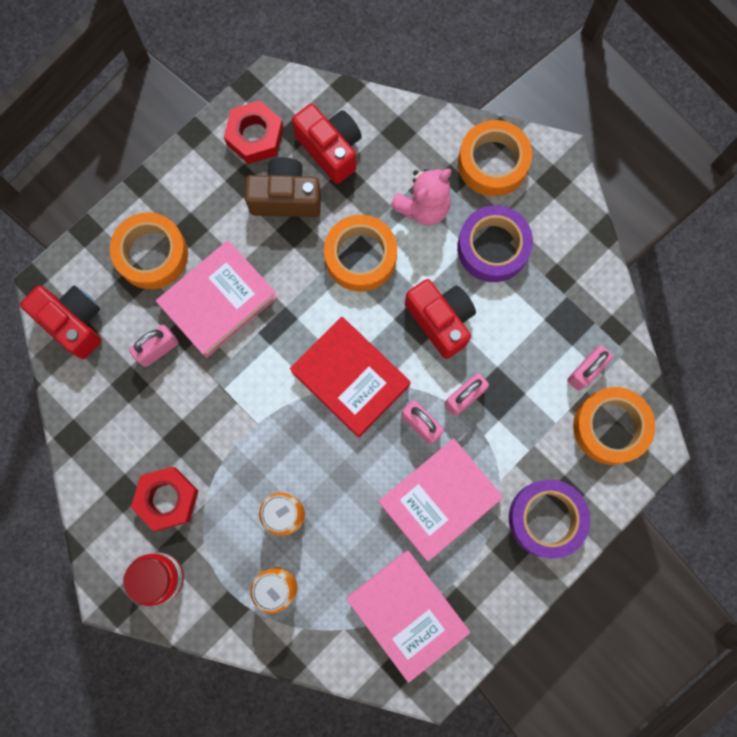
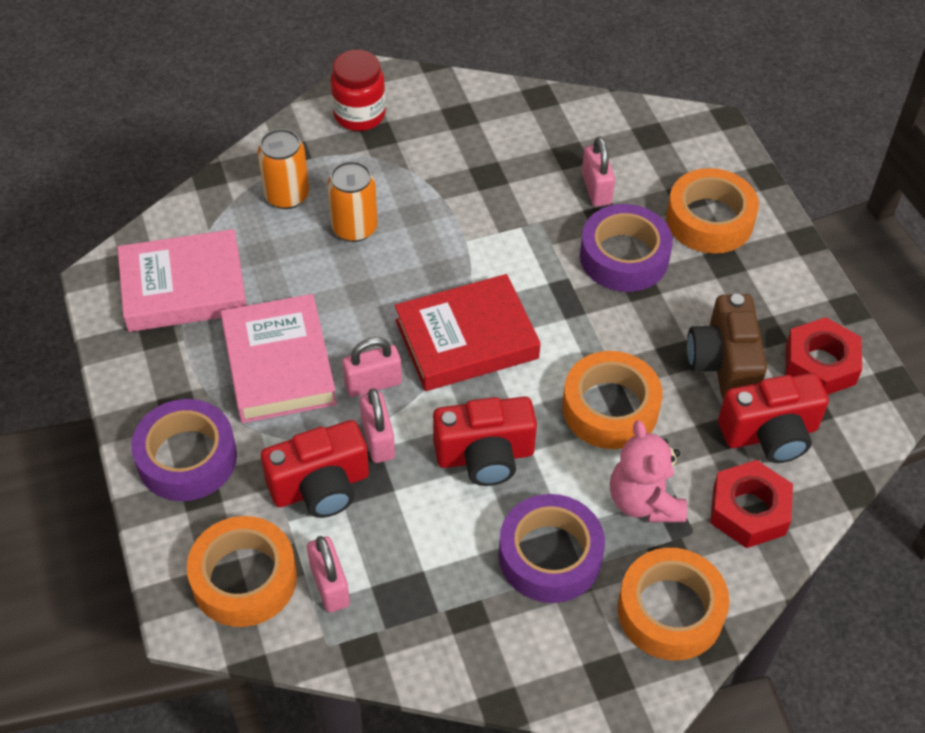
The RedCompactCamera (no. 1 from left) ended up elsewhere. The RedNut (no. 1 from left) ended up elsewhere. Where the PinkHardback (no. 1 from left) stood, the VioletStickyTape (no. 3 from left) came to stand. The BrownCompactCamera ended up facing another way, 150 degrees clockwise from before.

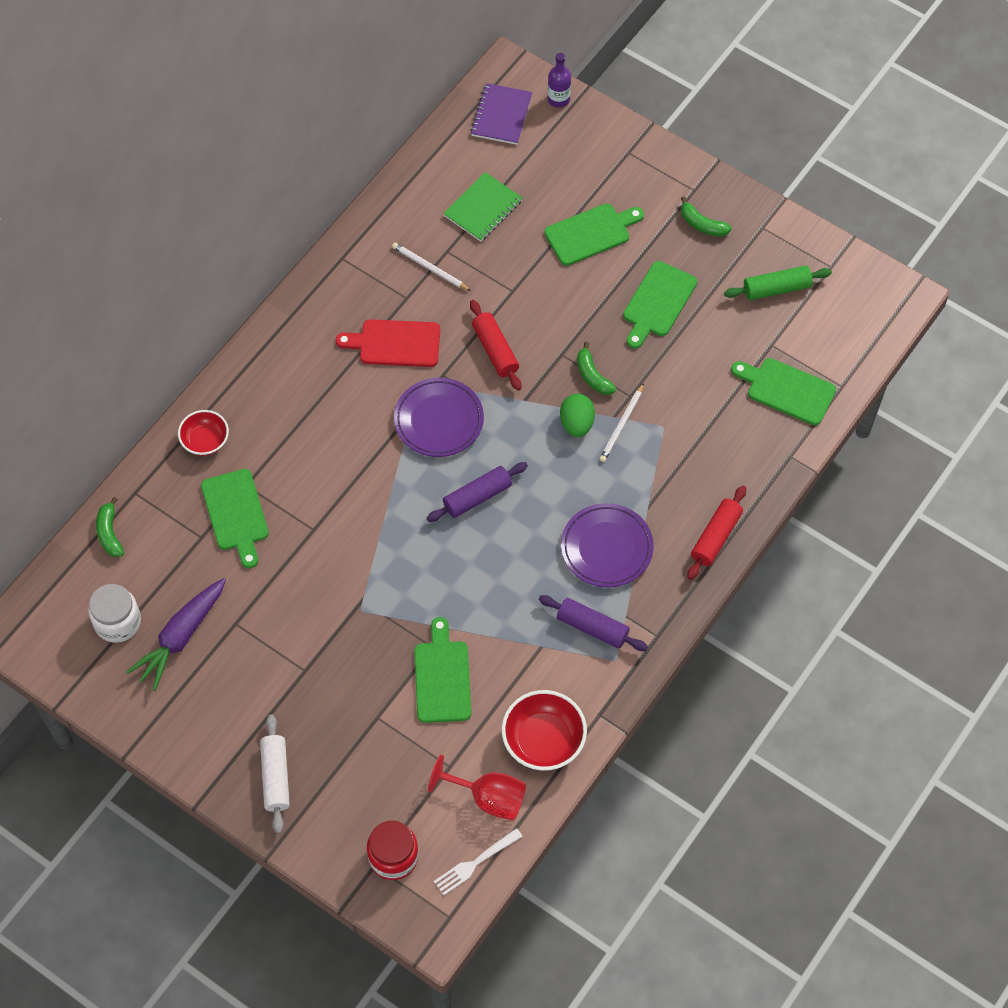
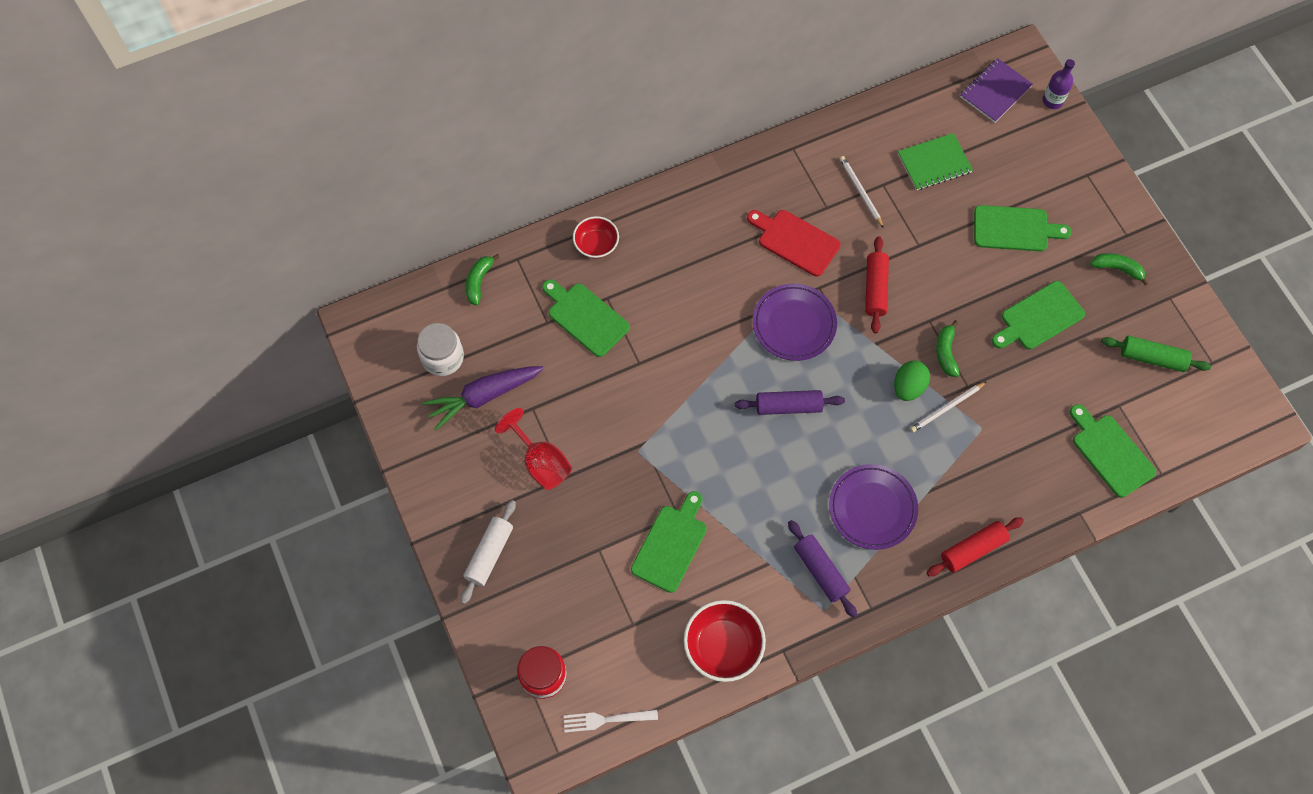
The RedChalice ended up elsewhere. The GreenBreadBoard (no. 1 from left) ended up facing another way, 120 degrees clockwise from before. The GreenToyBanana (no. 3 from left) ended up facing another way, 135 degrees clockwise from before.

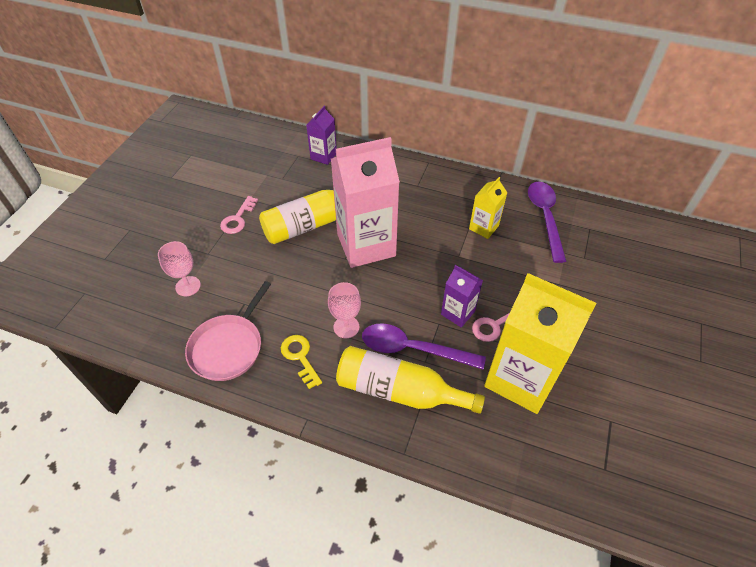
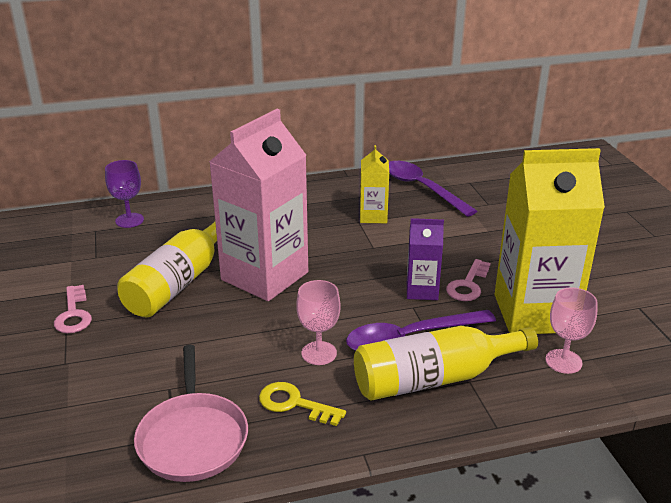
The PinkChalice (no. 1 from left in the first image) ended up elsewhere. Where the VioletCarton (no. 1 from left) stood, the VioletChalice came to stand.

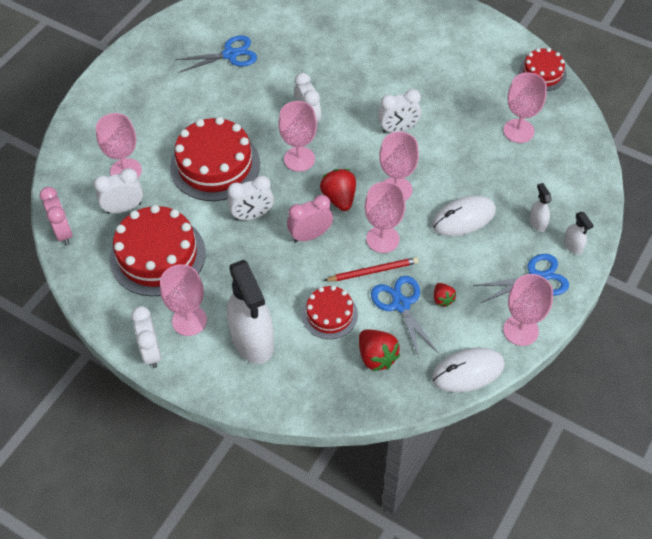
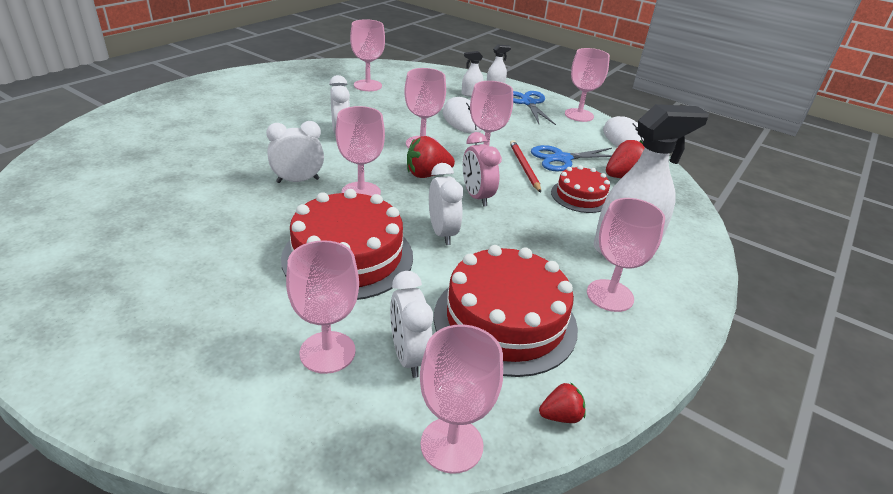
The second view lost the SnowWhiteBedsideClock (no. 2 from left). The second view lost the CobaltScissors (no. 1 from left). The second view lost the RedLayerCake (no. 4 from left). The RedToyStrawberry (no. 3 from left in the first image) ended up elsewhere. Where the PinkBedsideClock (no. 1 from left) stood, the PinkChalice (no. 5 from left) came to stand.

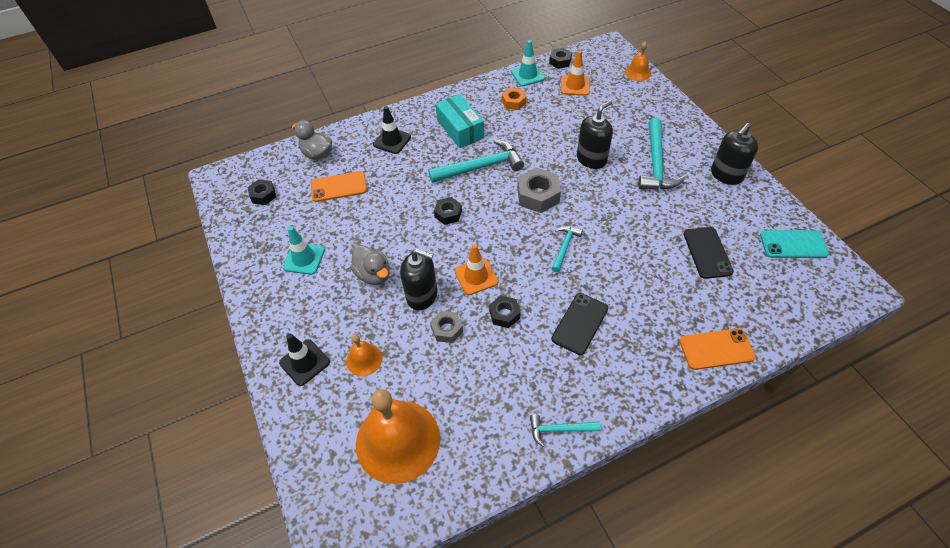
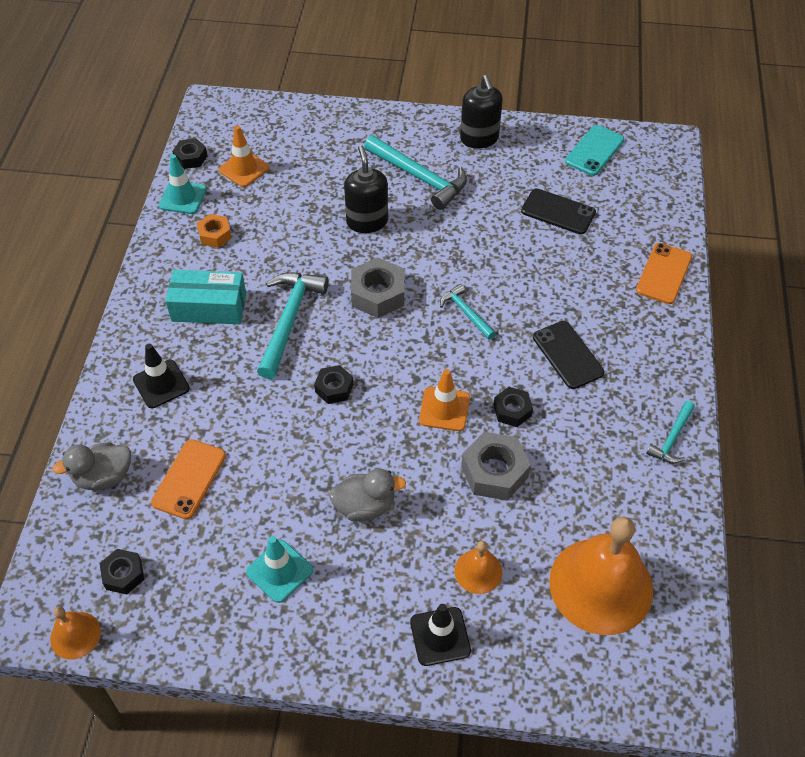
The second view lost the EbonySoapDispenser (no. 1 from left). The BrightOrangeSchoolBell (no. 3 from left in the first image) ended up elsewhere. The size of the GreyNut (no. 1 from left in the first image) changed by a factor of 1.64.

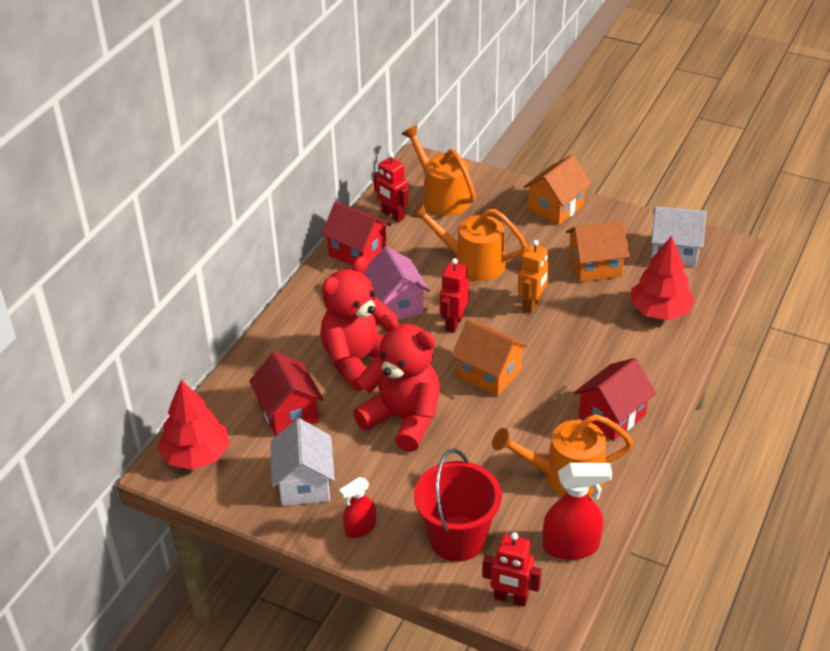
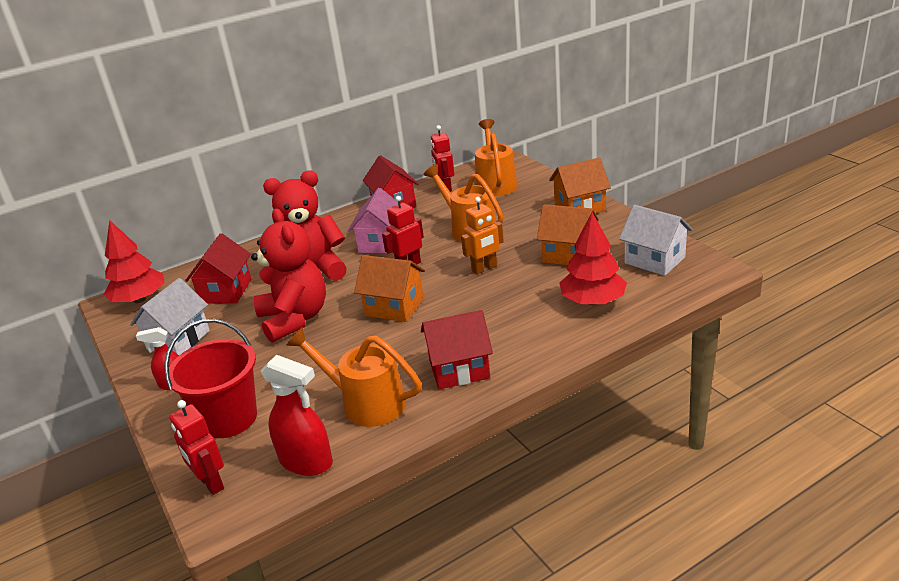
The BrightOrangeToyHouse (no. 1 from left) ended up facing another way, 45 degrees counterclockwise from before.

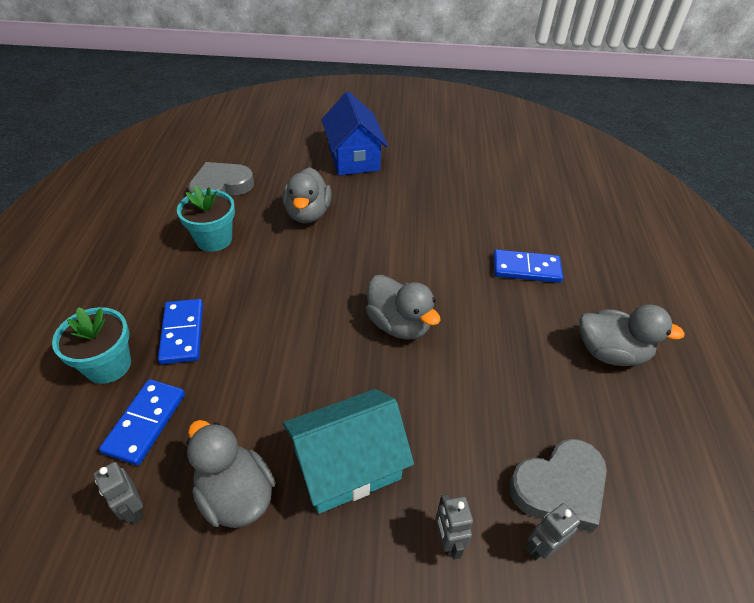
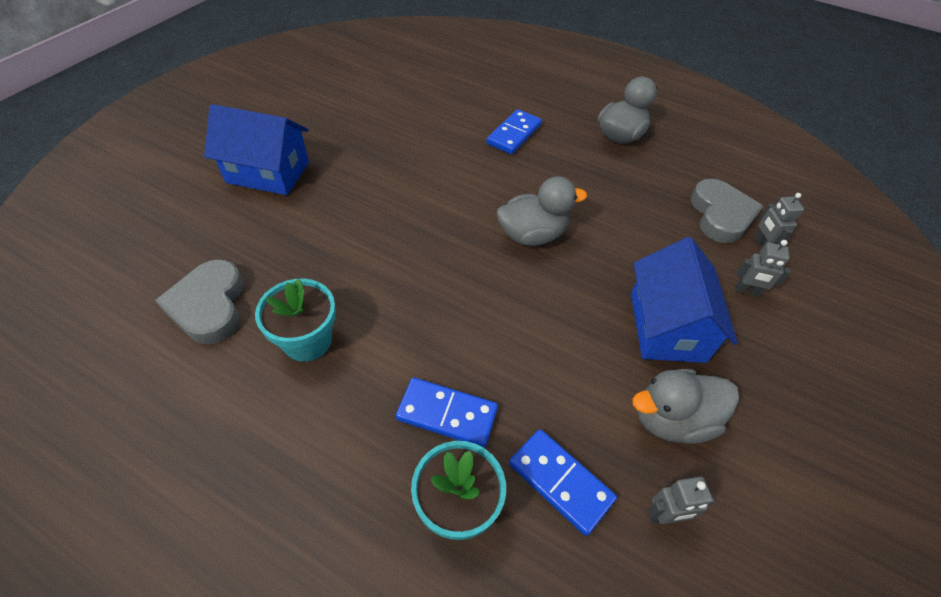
The second view lost the GreyDuck (no. 2 from left). What was the AquaToyHouse turned into the CobaltToyHouse (no. 2 from left).

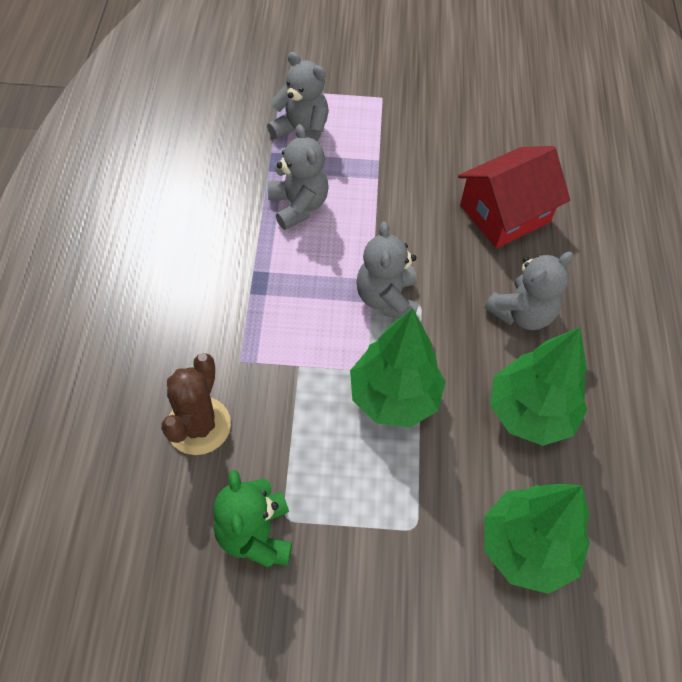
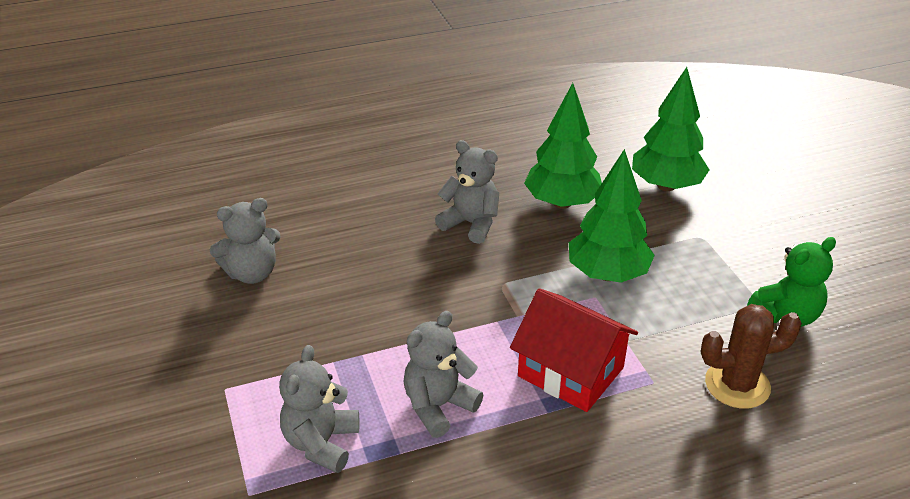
The GreyTeddyBear (no. 3 from left in the first image) ended up elsewhere. The RedToyHouse ended up elsewhere.

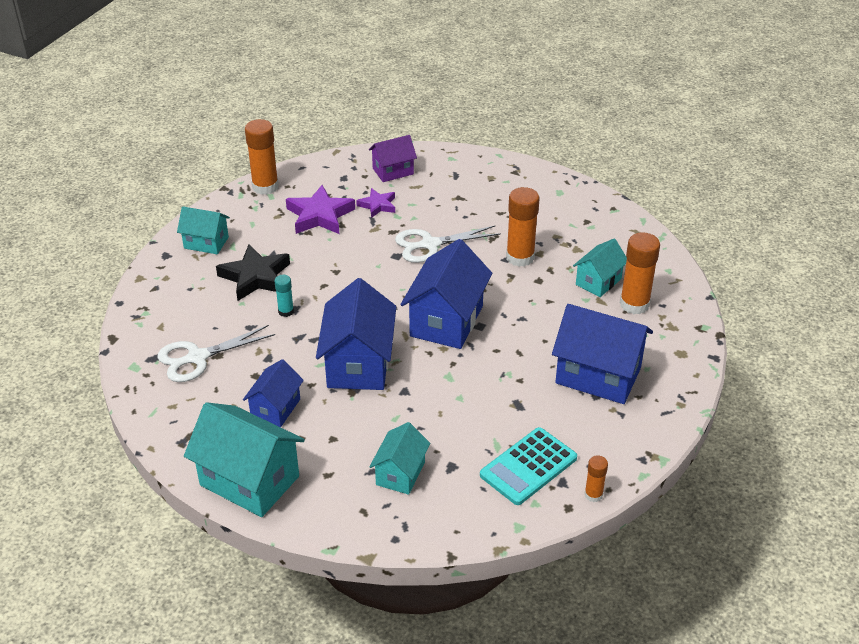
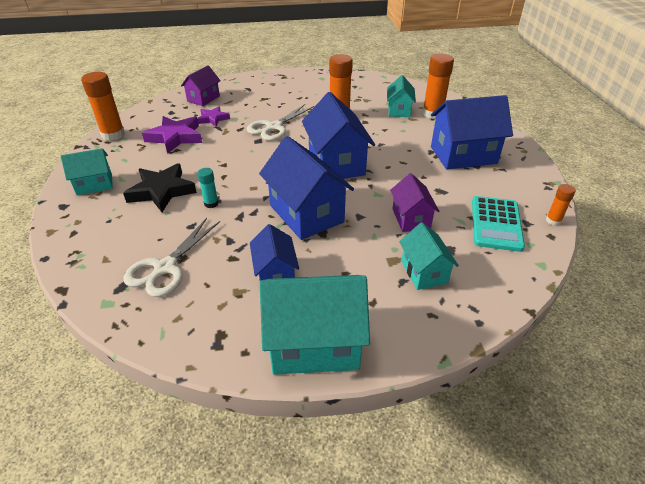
The second view gained the VioletToyHouse (no. 2 from left).

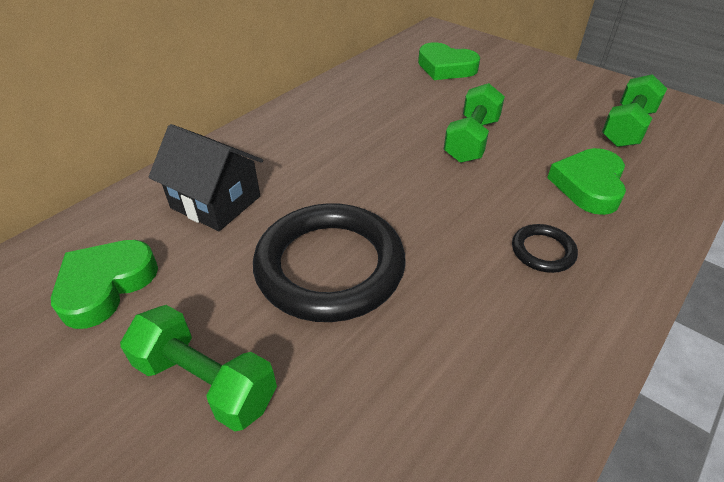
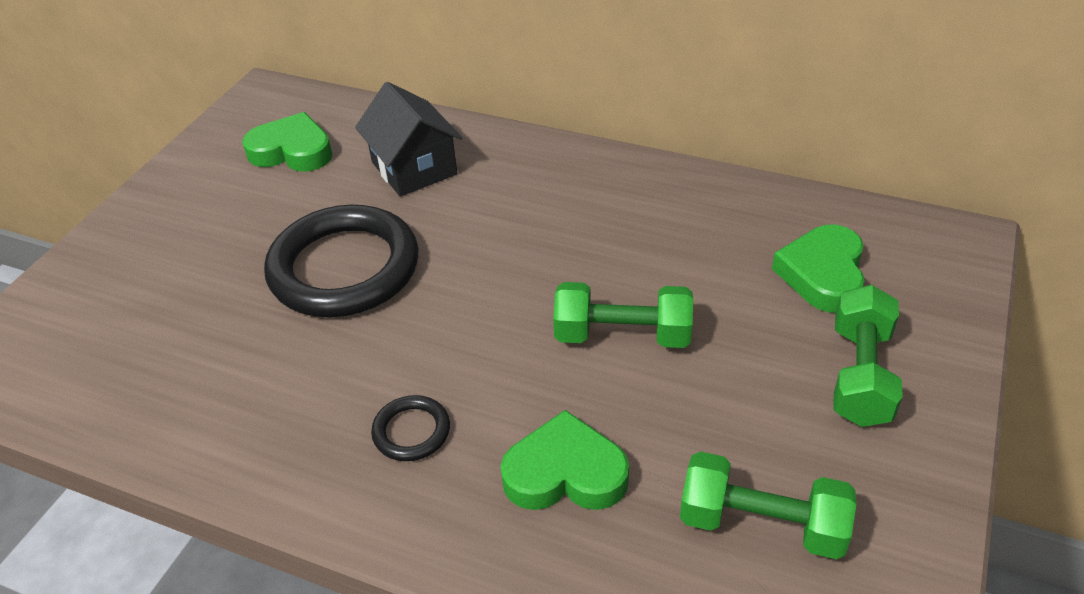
The GreenFreeWeight (no. 1 from left in the first image) ended up elsewhere. The EbonyToyHouse ended up facing another way, 45 degrees counterclockwise from before.

